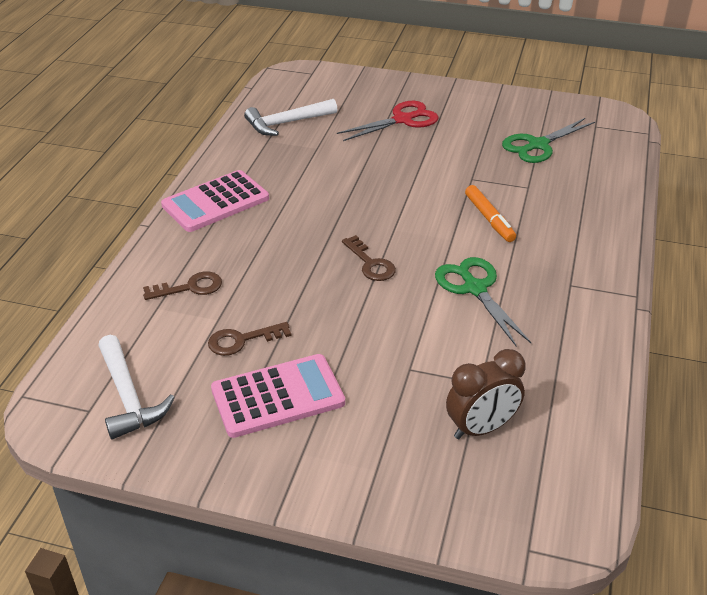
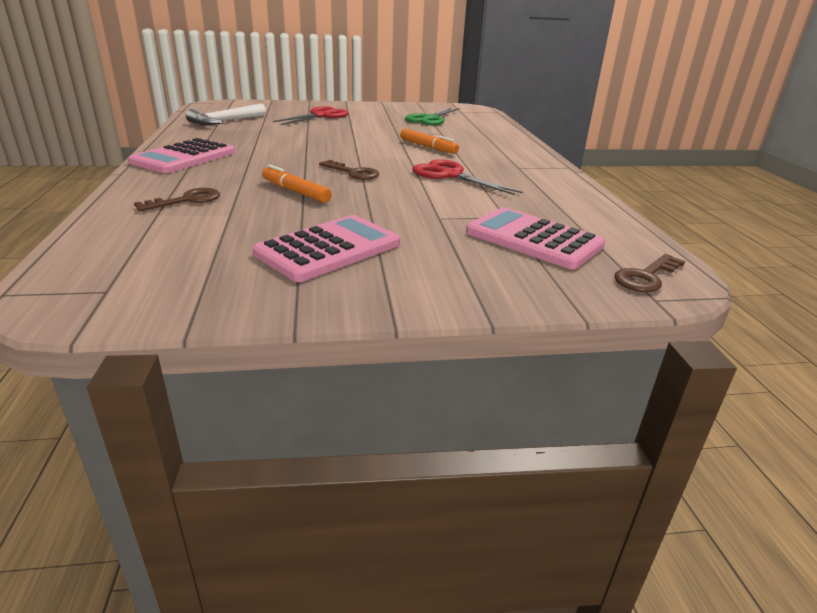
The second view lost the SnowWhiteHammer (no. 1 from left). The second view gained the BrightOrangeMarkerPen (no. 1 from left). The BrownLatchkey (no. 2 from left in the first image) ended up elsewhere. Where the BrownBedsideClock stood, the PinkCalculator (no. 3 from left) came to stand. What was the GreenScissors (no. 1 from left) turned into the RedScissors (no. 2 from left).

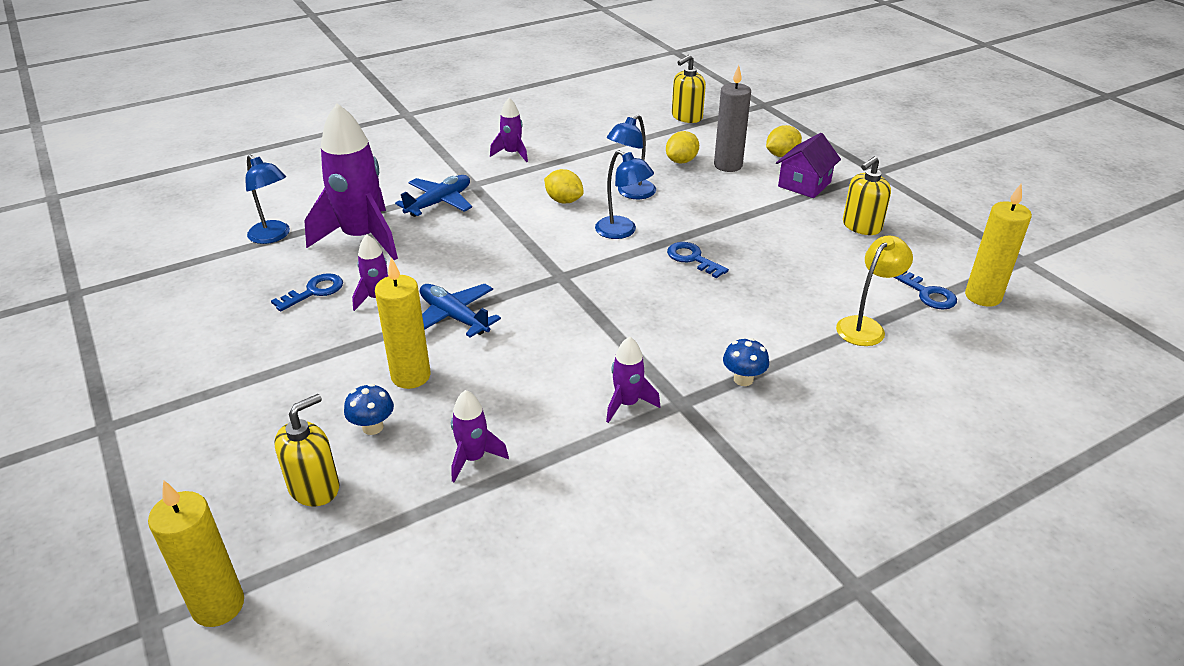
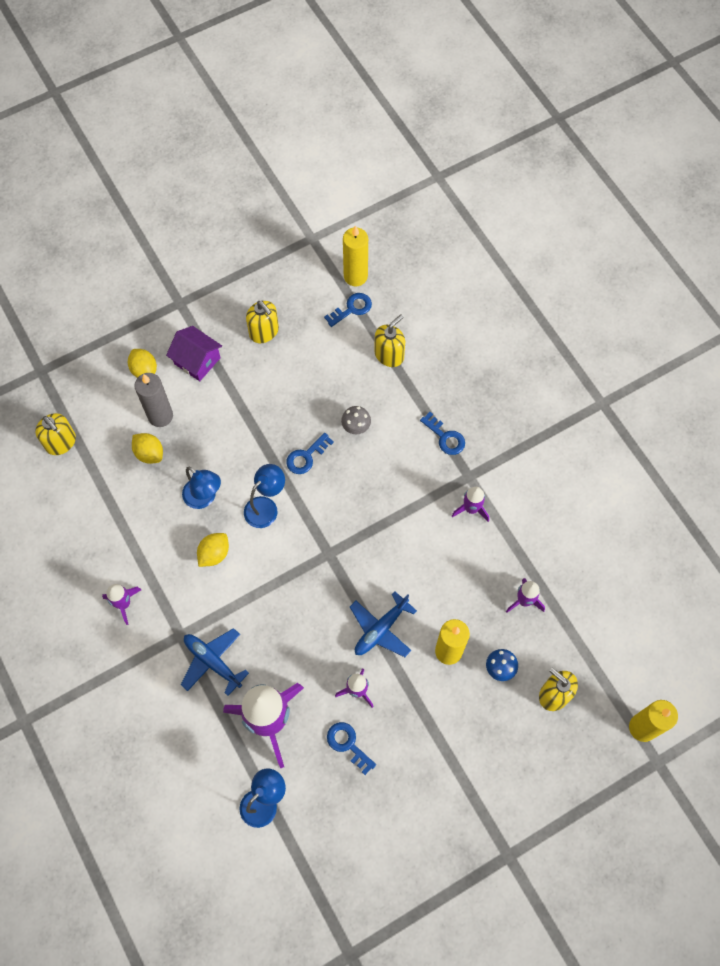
The second view gained the GreyFungus. Where the CobaltFungus (no. 2 from left) stood, the CobaltLatchkey (no. 4 from left) came to stand. Where the BrightYellowReadingLamp stood, the BrightYellowSoapDispenser (no. 3 from left) came to stand.

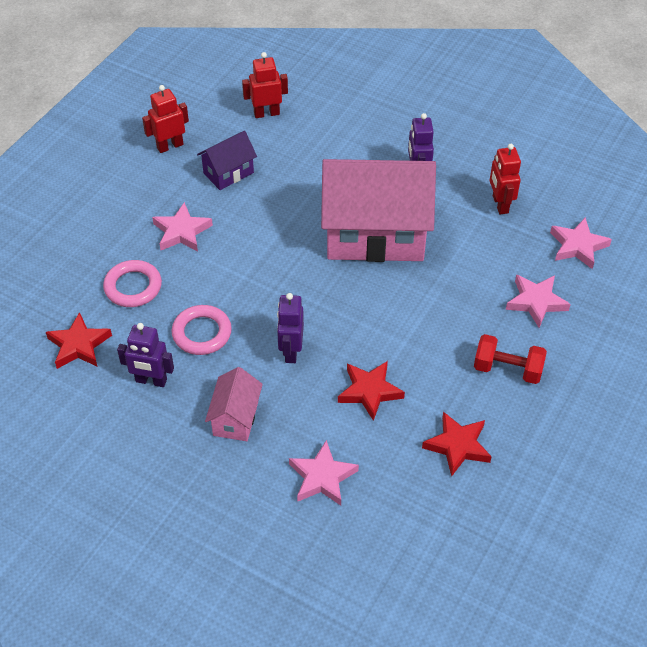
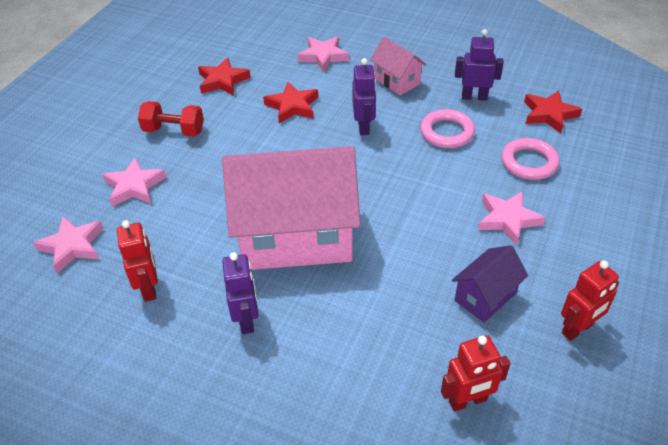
The PinkToyHouse (no. 1 from left in the first image) ended up facing another way, 45 degrees counterclockwise from before.

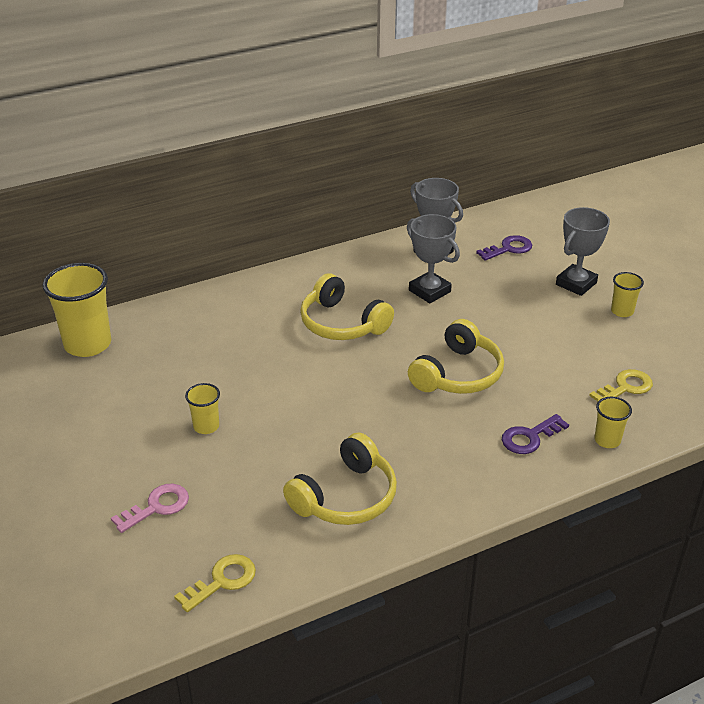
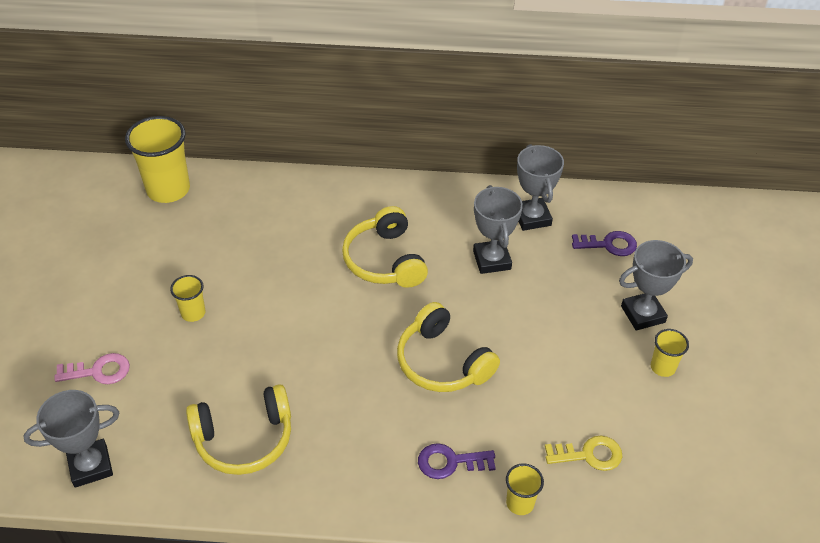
Where the BrightYellowLatchkey (no. 1 from left) stood, the GreyTrophy (no. 1 from left) came to stand. The BrightYellowHeadset (no. 3 from left) ended up facing another way, 75 degrees clockwise from before.

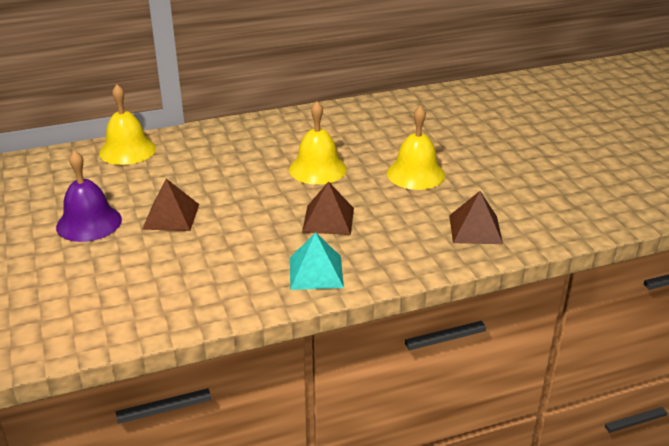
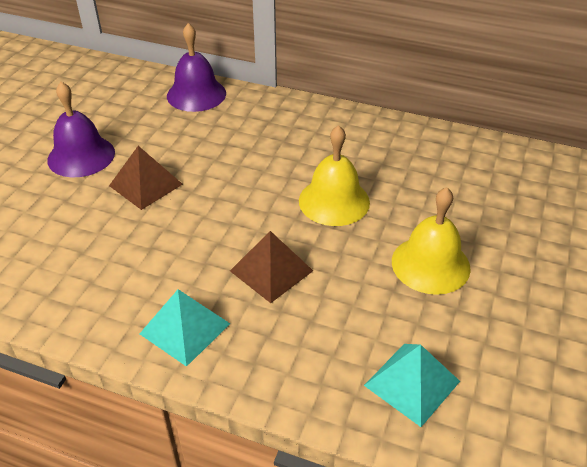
What was the BrightYellowSchoolBell (no. 1 from left) turned into the VioletSchoolBell (no. 2 from left). What was the BrownPyramidShape (no. 3 from left) turned into the AquaPyramidShape (no. 2 from left).

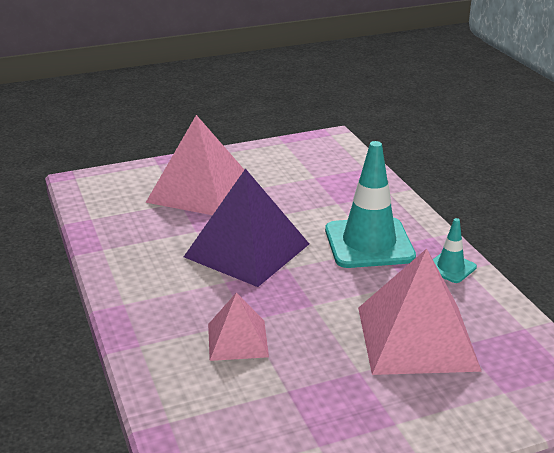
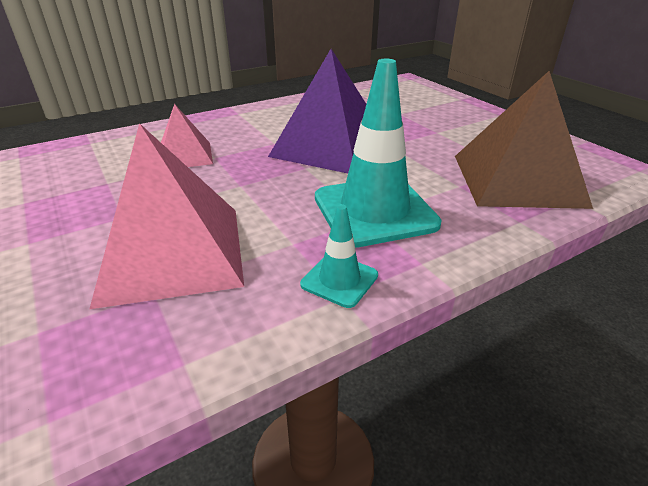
The second view lost the PinkPyramidShape (no. 1 from left). The second view gained the BrownPyramidShape.

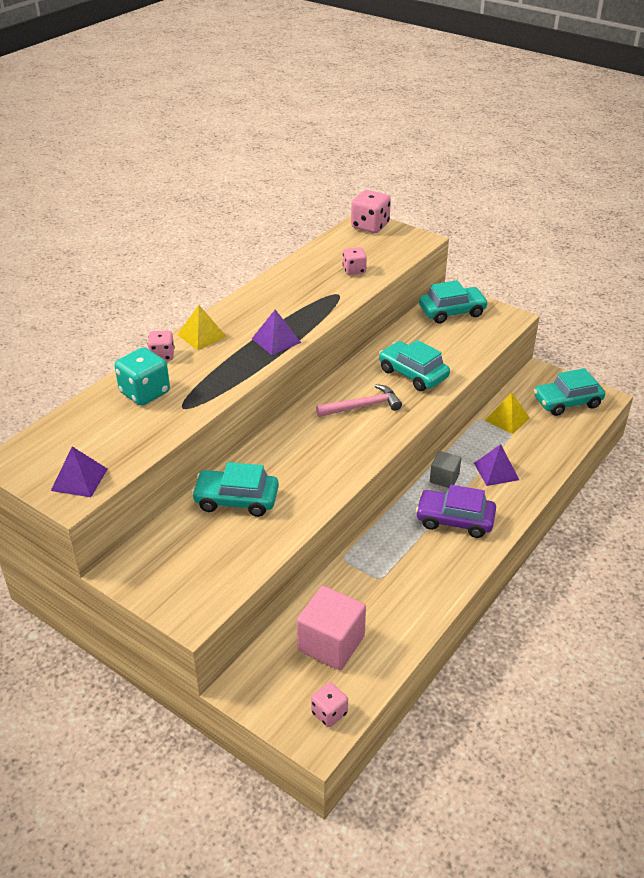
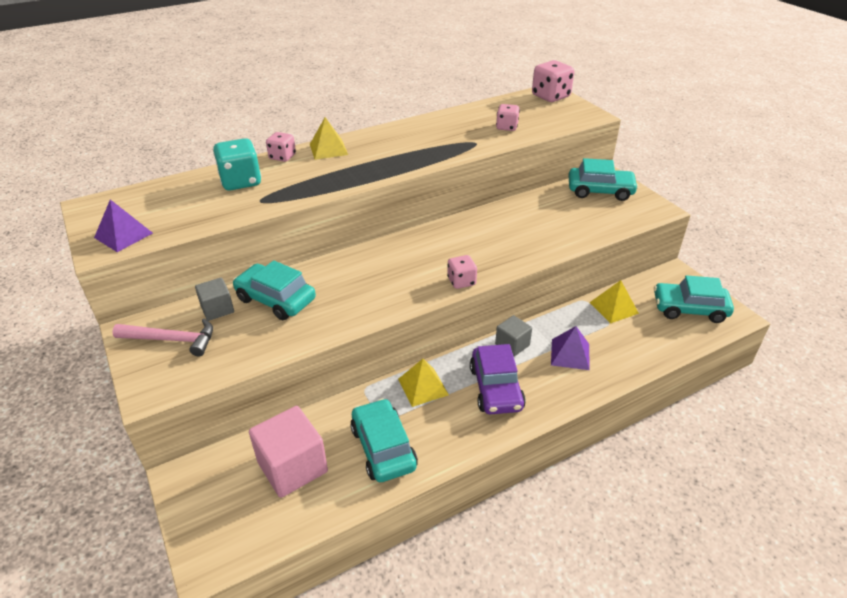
The second view lost the VioletPyramidShape (no. 2 from left). The second view gained the GreyCube (no. 1 from left). The second view gained the BrightYellowPyramidShape (no. 2 from left). The PinkGameDie (no. 2 from left) ended up elsewhere. The PinkHammer ended up elsewhere. The AquaToyCar (no. 2 from left) ended up elsewhere. The VioletToyCar ended up facing another way, 135 degrees counterclockwise from before.

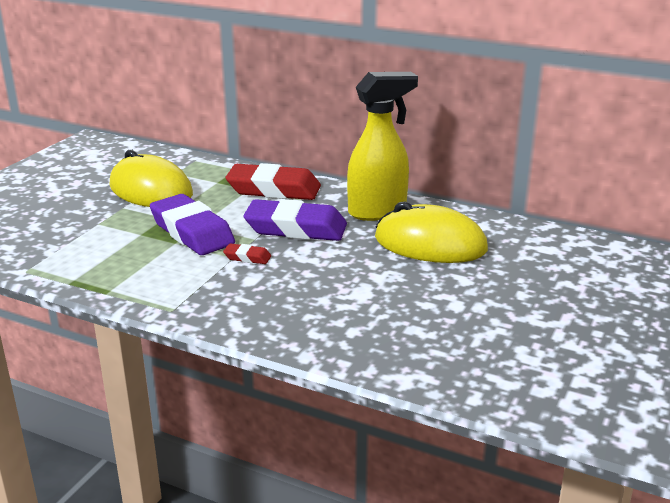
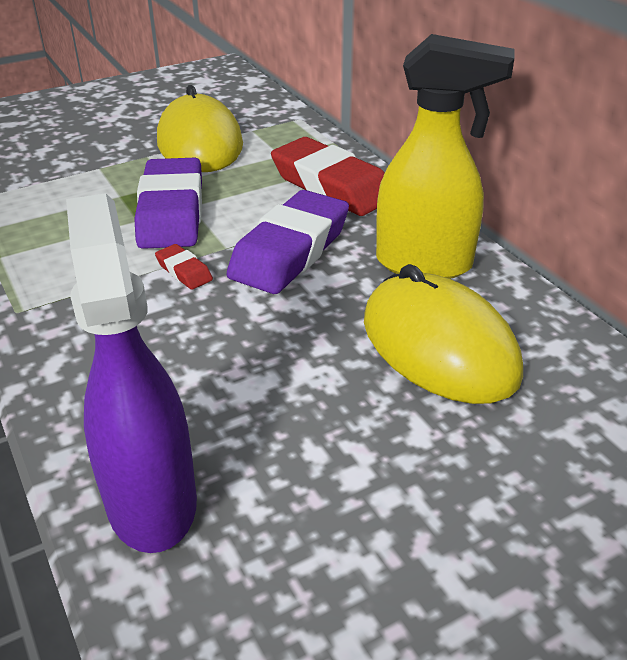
The second view gained the VioletSprayCleaner. The VioletPencilEraser (no. 2 from left) ended up facing another way, 75 degrees clockwise from before.

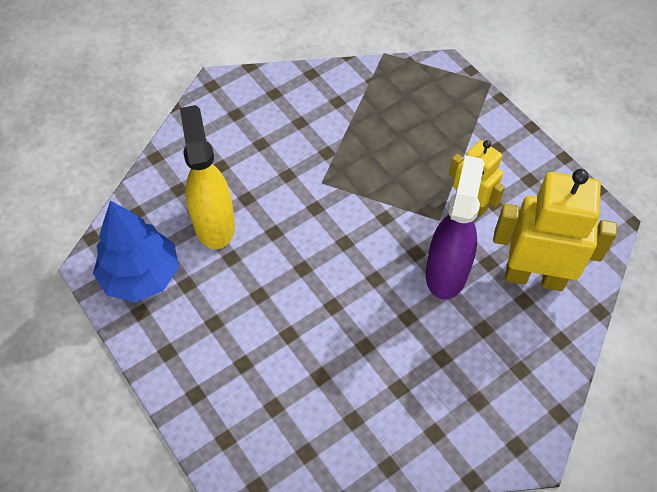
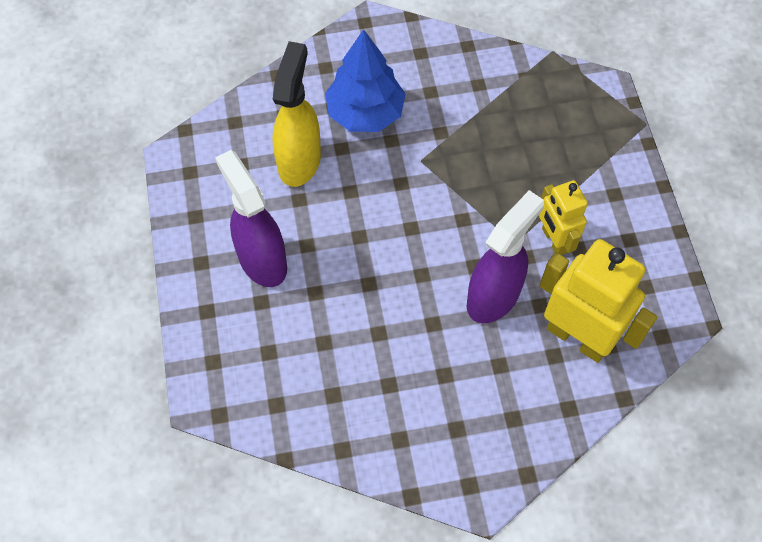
The second view gained the VioletSprayCleaner (no. 1 from left). The CobaltTree ended up elsewhere.

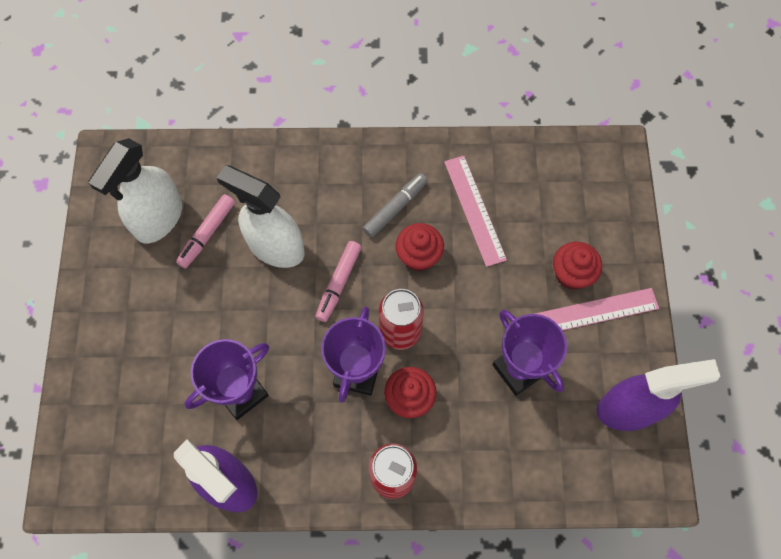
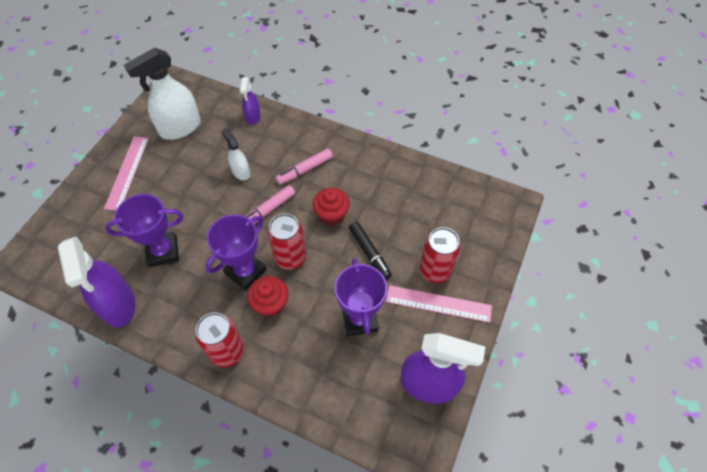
The second view lost the GreyMarkerPen. The second view gained the VioletSprayCleaner (no. 2 from left). The second view gained the EbonyMarkerPen. The PinkMarkerPen (no. 1 from left in the first image) ended up elsewhere. The PinkStraightedge (no. 1 from left) ended up elsewhere. Where the RedCupcake (no. 3 from left) stood, the RedCan (no. 3 from left) came to stand. The size of the SnowWhiteSprayCleaner (no. 2 from left) changed by a factor of 0.54.

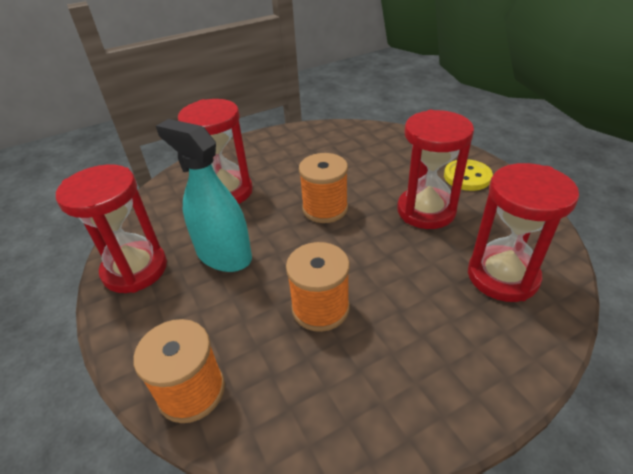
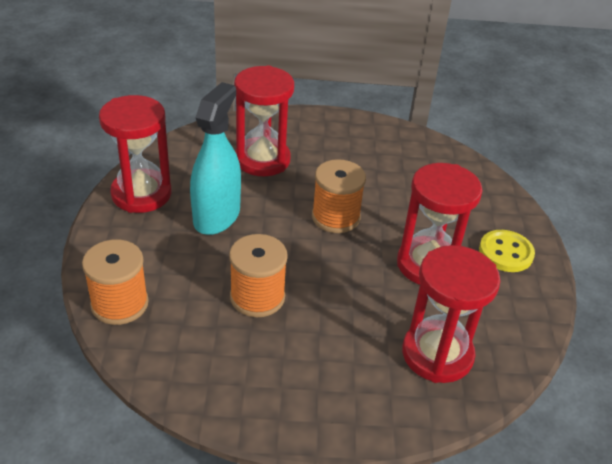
The AquaSprayCleaner ended up facing another way, 45 degrees clockwise from before.

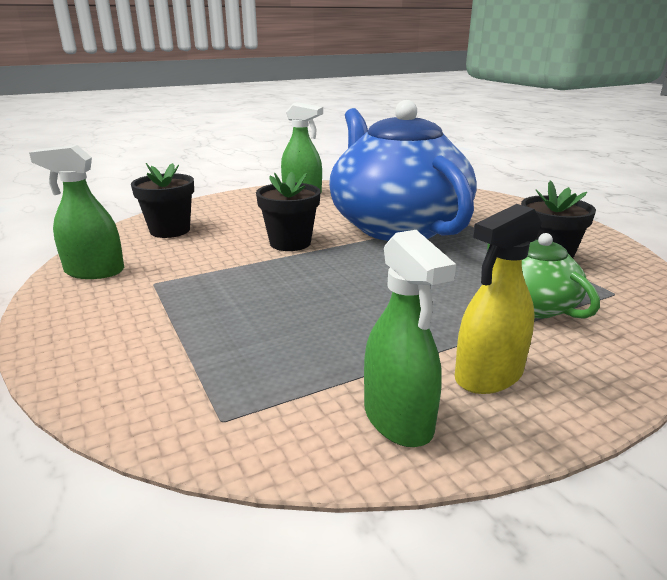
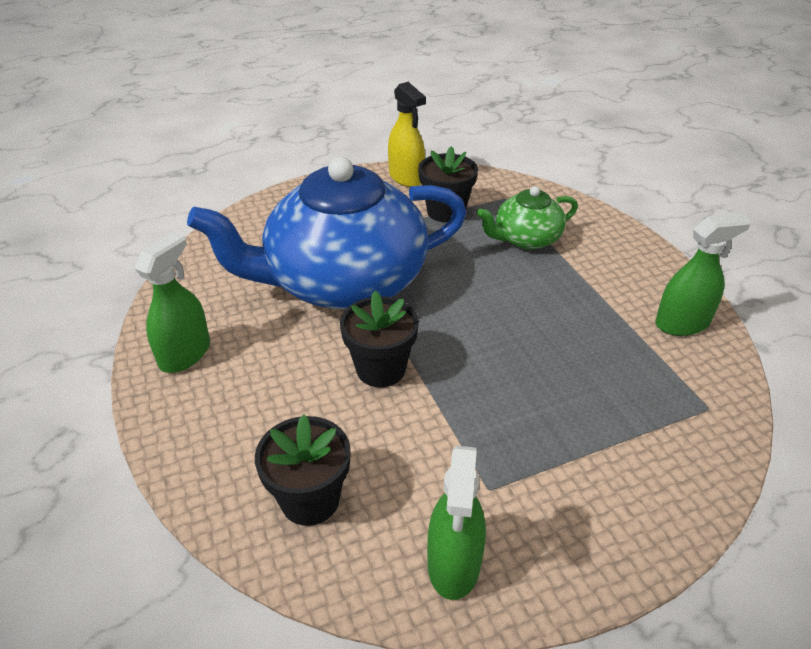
The BrightYellowSprayCleaner ended up elsewhere.

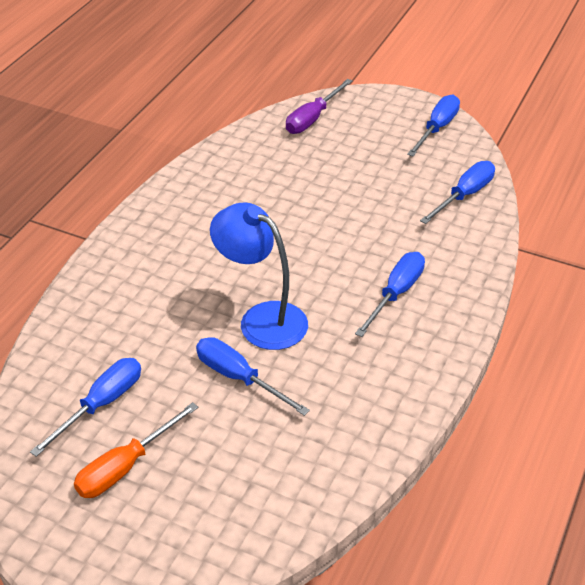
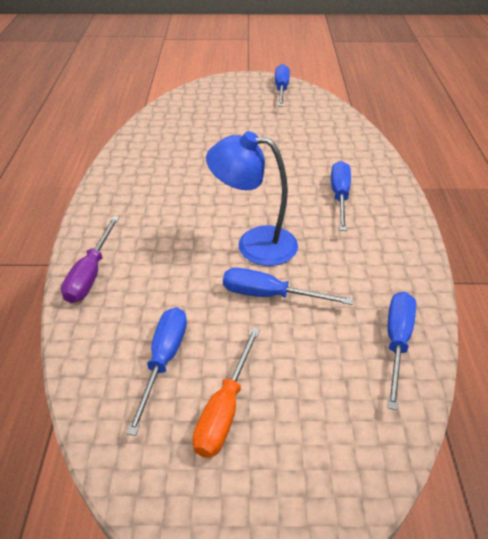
The VioletScrewdriver ended up elsewhere. The CobaltScrewdriver (no. 5 from left) ended up elsewhere.

